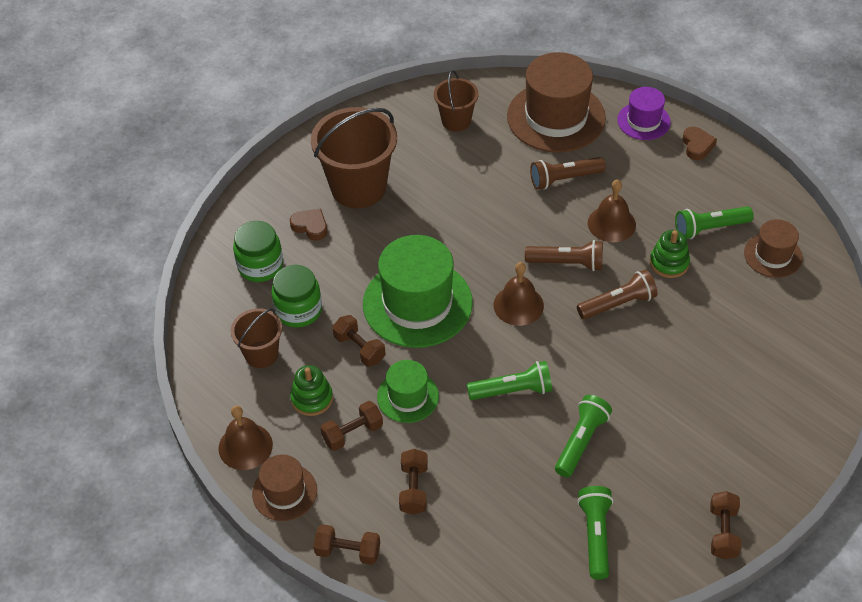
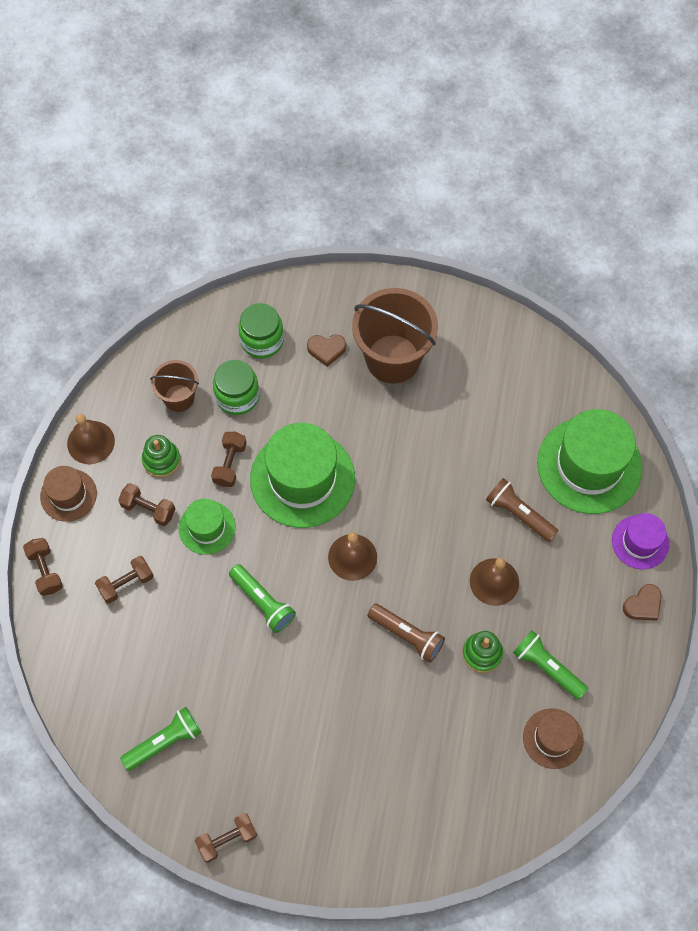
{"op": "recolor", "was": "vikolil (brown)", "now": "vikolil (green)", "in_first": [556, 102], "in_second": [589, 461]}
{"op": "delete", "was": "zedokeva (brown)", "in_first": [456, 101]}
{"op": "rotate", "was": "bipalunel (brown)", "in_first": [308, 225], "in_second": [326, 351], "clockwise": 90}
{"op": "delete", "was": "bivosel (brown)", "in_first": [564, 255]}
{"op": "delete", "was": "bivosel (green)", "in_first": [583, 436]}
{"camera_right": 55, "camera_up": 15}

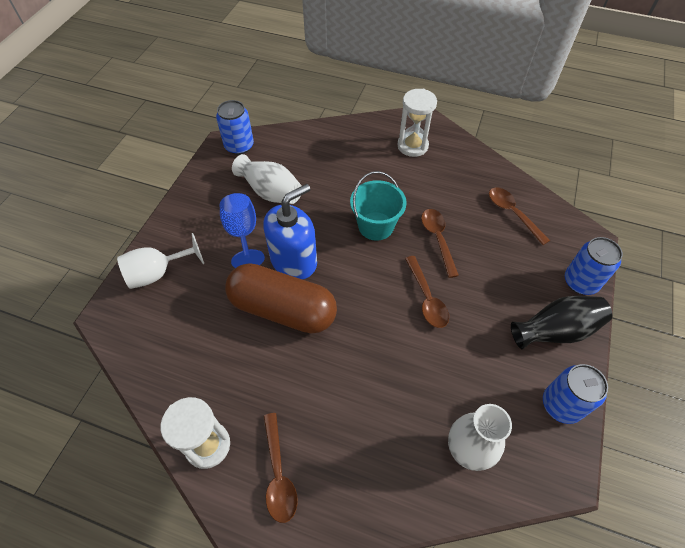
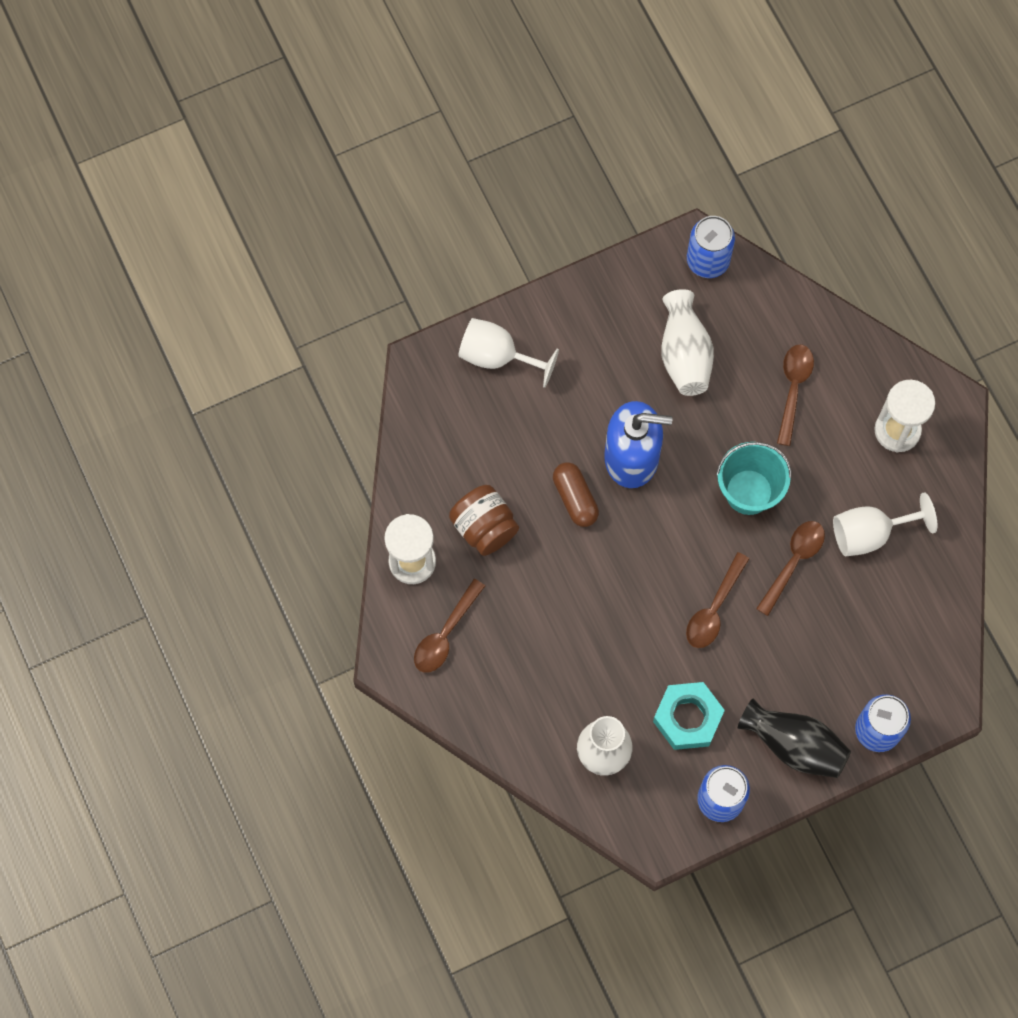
{"op": "move", "was": "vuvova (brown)", "in_first": [519, 216], "in_second": [795, 395]}
{"op": "delete", "was": "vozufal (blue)", "in_first": [242, 230]}
{"op": "resize", "was": "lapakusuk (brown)", "in_first": [281, 298], "in_second": [576, 494], "ratio": 0.51}
{"op": "insert", "now": "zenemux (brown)", "in_second": [484, 520]}
{"op": "insert", "now": "vozufal (white)", "in_second": [885, 524]}
{"op": "insert", "now": "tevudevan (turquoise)", "in_second": [689, 716]}
{"camera_right": 45, "camera_up": 15}

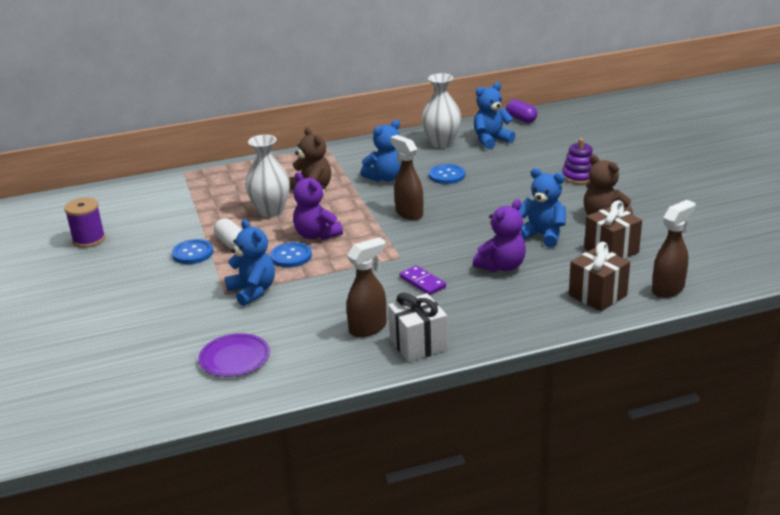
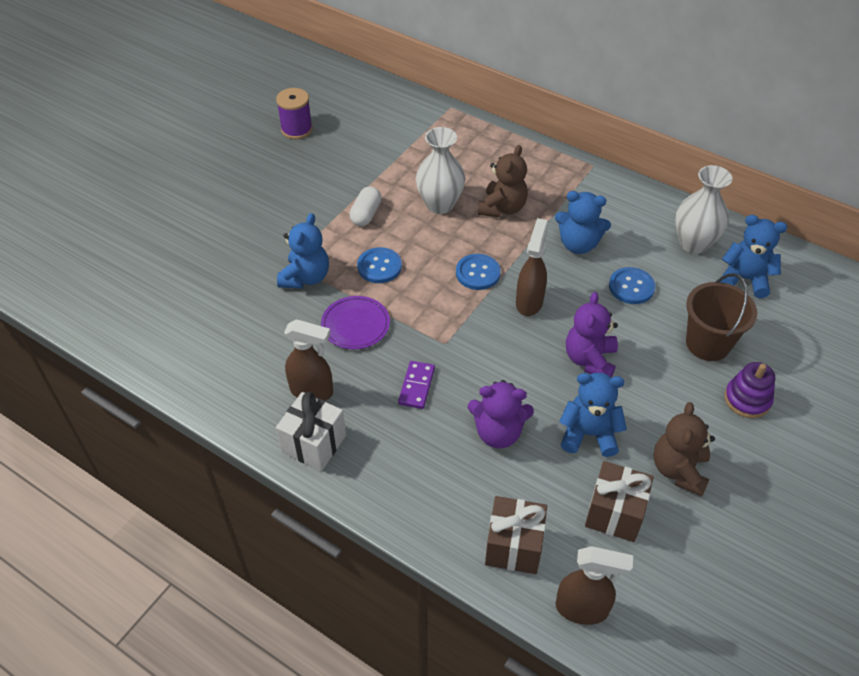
{"op": "delete", "was": "lapakusuk (purple)", "in_first": [521, 111]}
{"op": "rotate", "was": "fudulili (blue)", "in_first": [542, 208], "in_second": [593, 415], "clockwise": -75}
{"op": "move", "was": "fudulili (purple)", "in_first": [318, 206], "in_second": [592, 335]}
{"op": "move", "was": "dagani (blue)", "in_first": [192, 251], "in_second": [478, 272]}
{"op": "move", "was": "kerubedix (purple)", "in_first": [234, 355], "in_second": [355, 322]}
{"op": "insert", "now": "zedokeva (brown)", "in_second": [721, 317]}
{"camera_right": 50, "camera_up": 20}

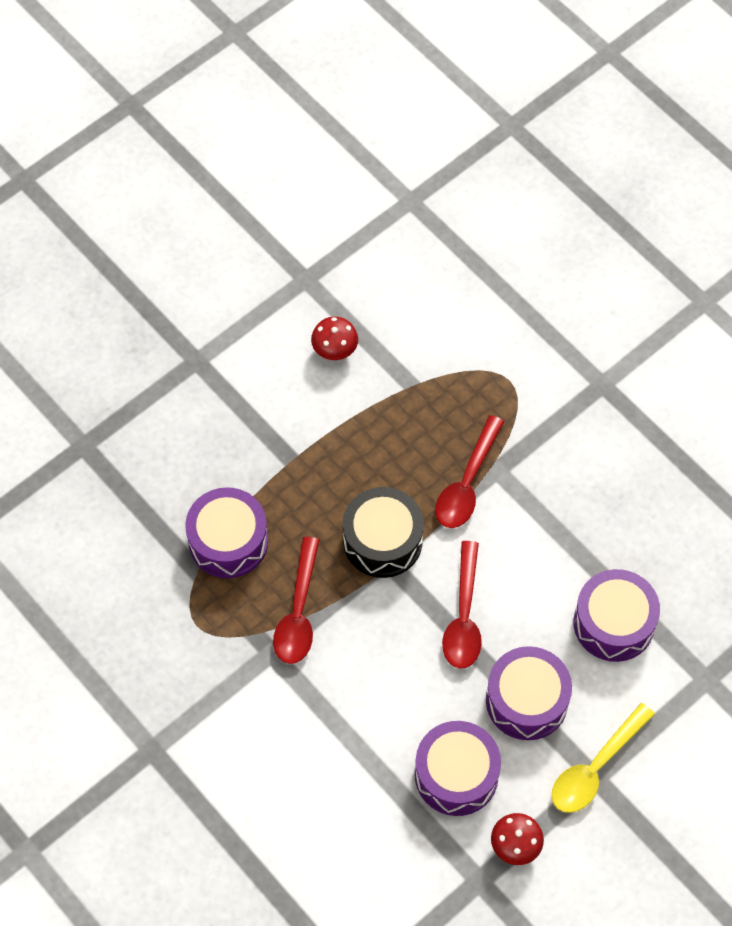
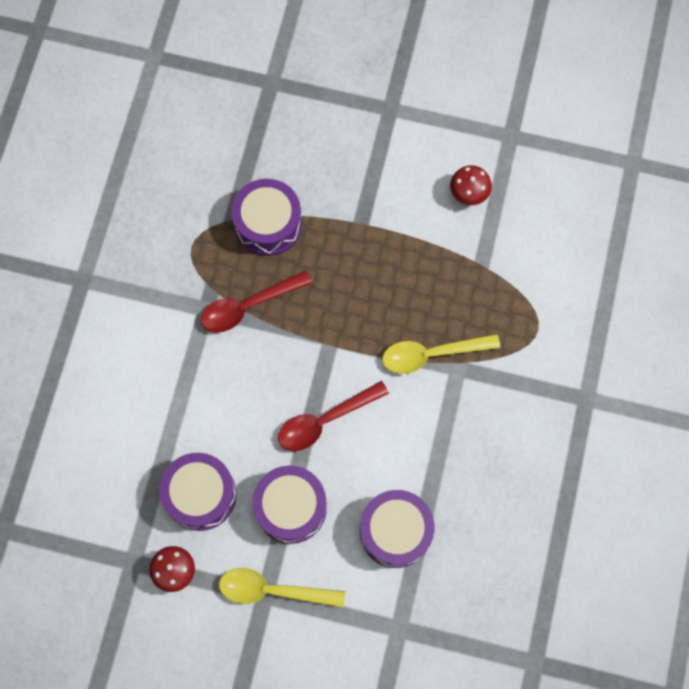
{"op": "recolor", "was": "vuvova (red)", "now": "vuvova (yellow)", "in_first": [469, 471], "in_second": [441, 354]}
{"op": "delete", "was": "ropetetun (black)", "in_first": [383, 532]}
{"camera_right": 55, "camera_up": 10}

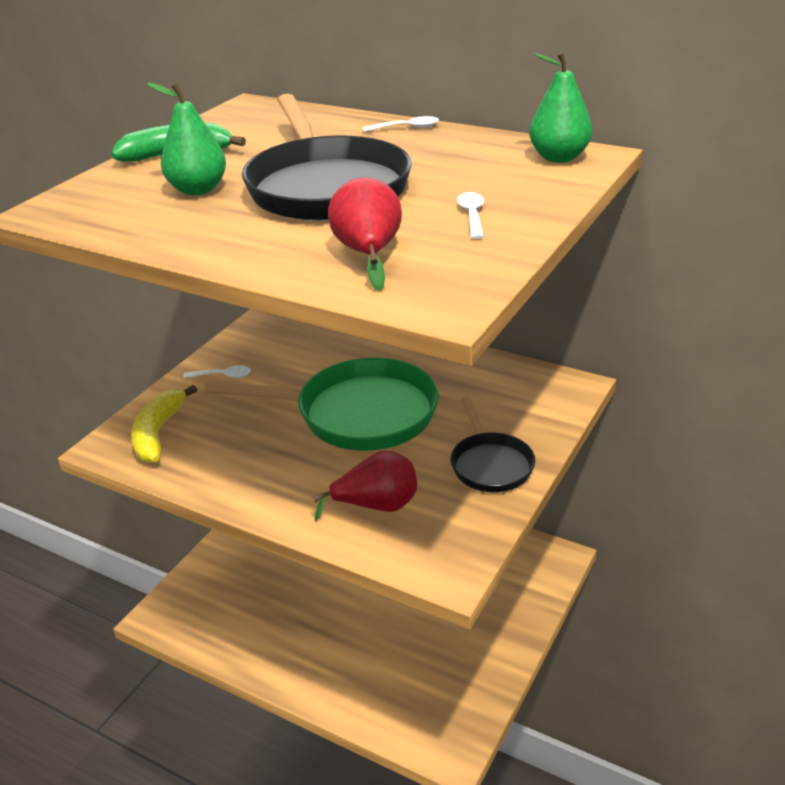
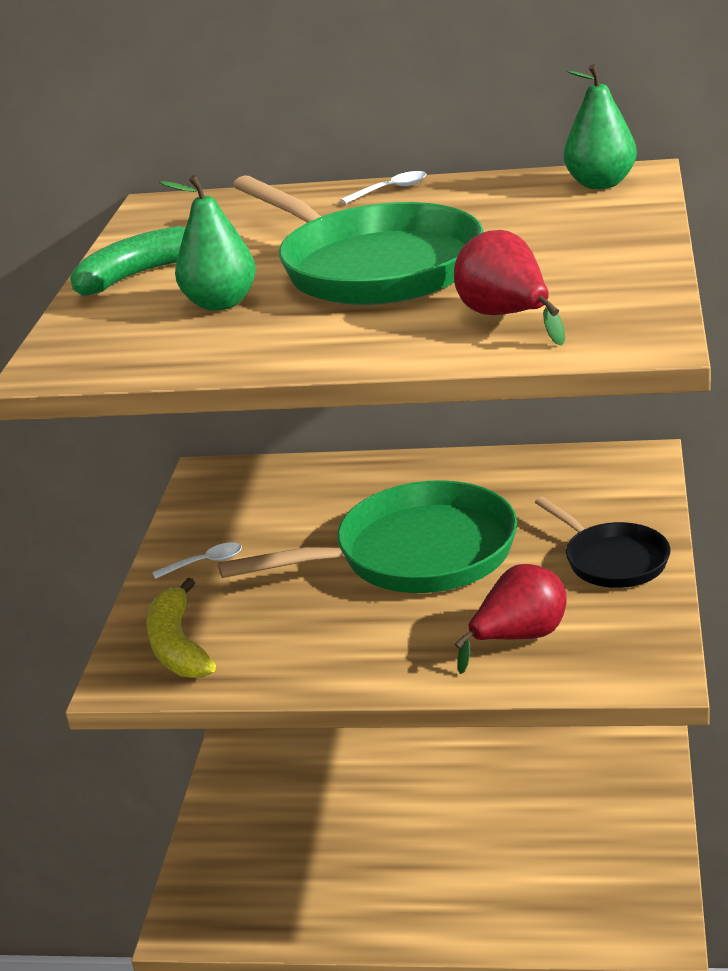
{"op": "recolor", "was": "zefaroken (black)", "now": "zefaroken (green)", "in_first": [327, 157], "in_second": [358, 240]}
{"op": "delete", "was": "vuvova (white)", "in_first": [470, 215]}
{"camera_right": -20, "camera_up": -5}

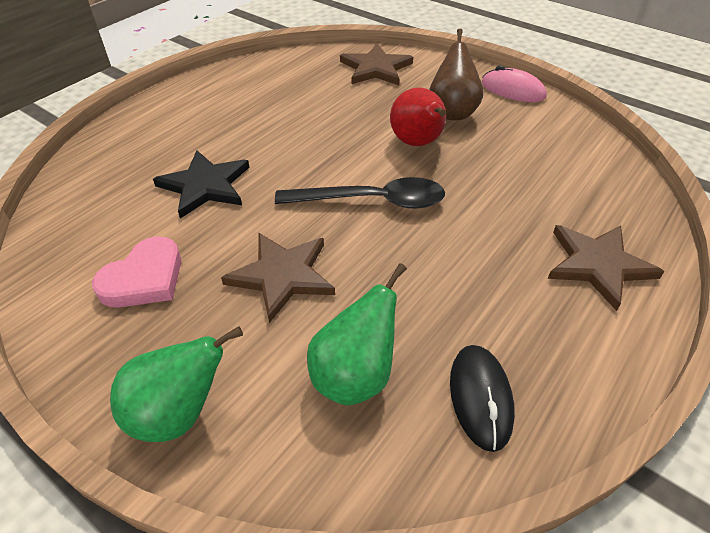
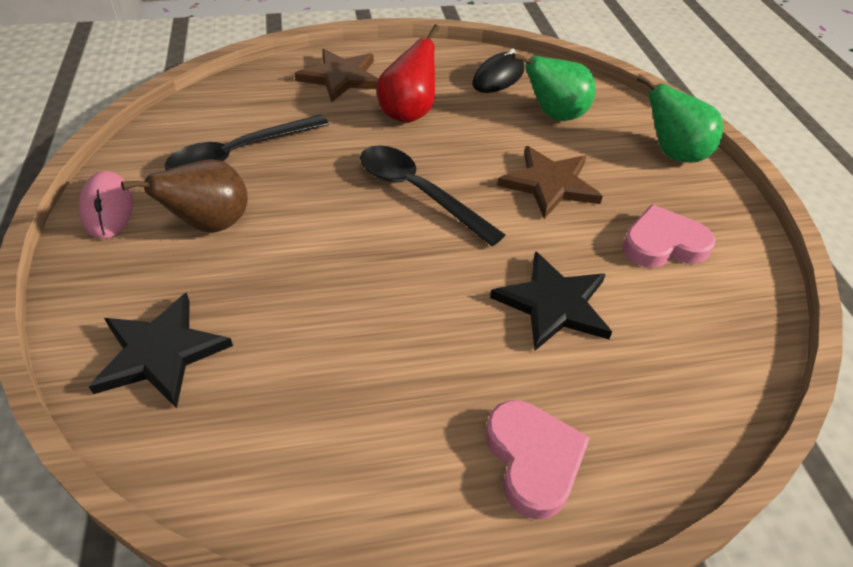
{"op": "recolor", "was": "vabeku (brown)", "now": "vabeku (black)", "in_first": [376, 64], "in_second": [161, 350]}
{"op": "move", "was": "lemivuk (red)", "in_first": [418, 116], "in_second": [408, 73]}
{"op": "insert", "now": "vuvova (black)", "in_second": [247, 142]}
{"op": "insert", "now": "bipalunel (pink)", "in_second": [537, 459]}
{"camera_right": -140, "camera_up": 0}

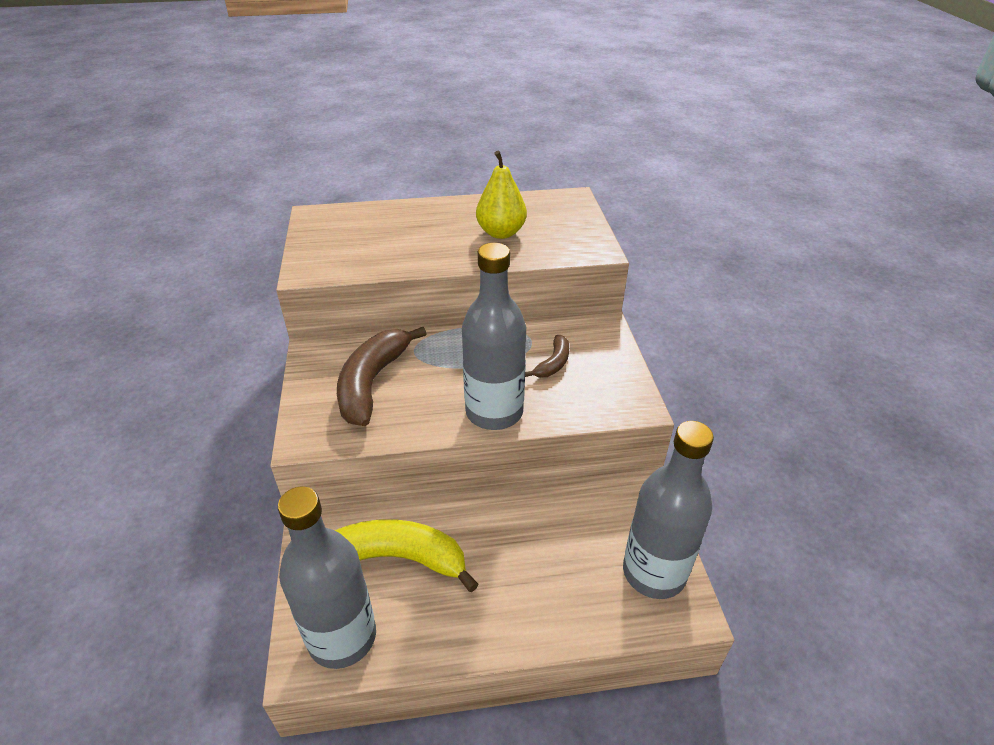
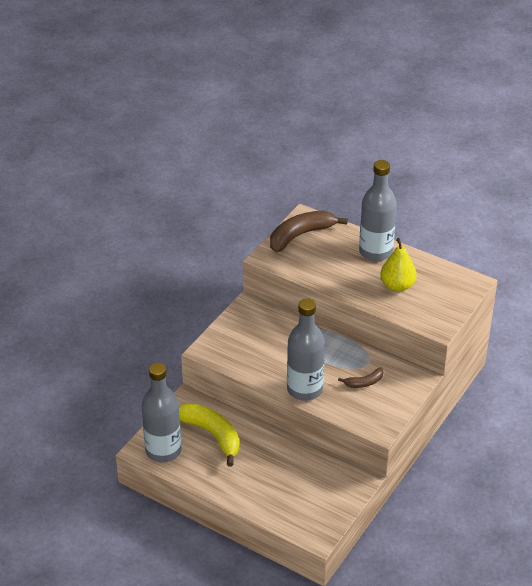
{"op": "move", "was": "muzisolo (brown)", "in_first": [382, 376], "in_second": [309, 232]}
{"op": "move", "was": "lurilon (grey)", "in_first": [668, 510], "in_second": [378, 210]}
{"camera_right": 40, "camera_up": 0}

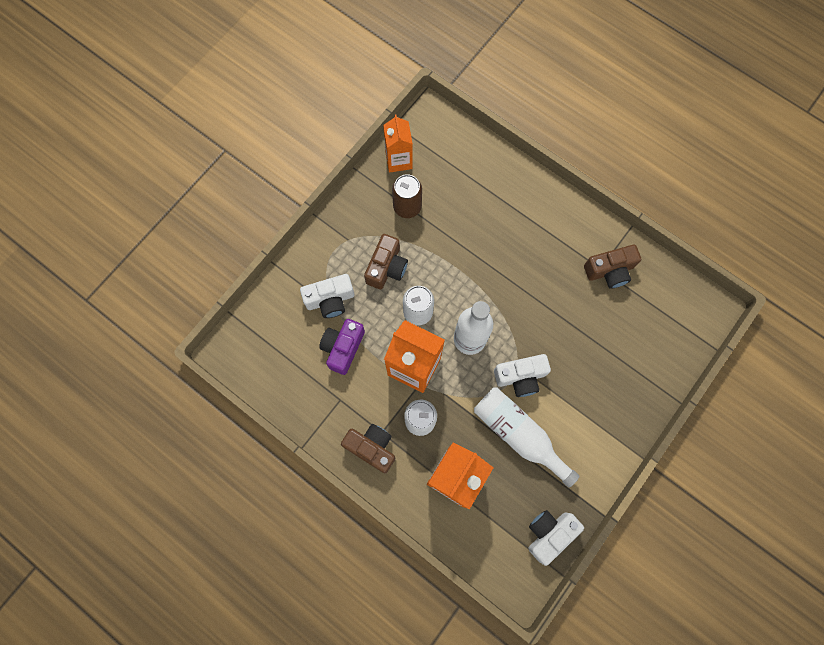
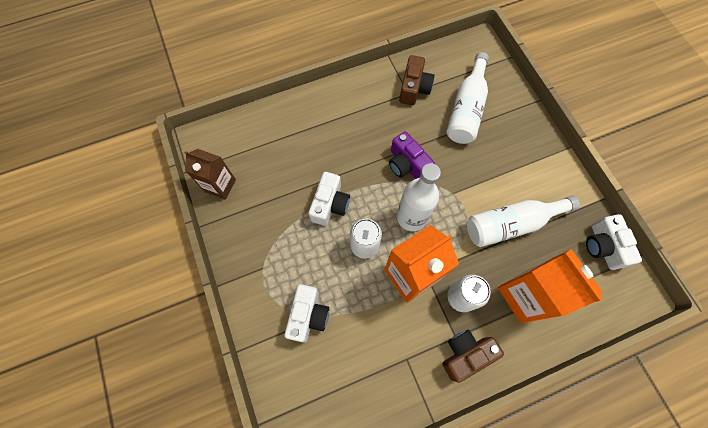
{"op": "recolor", "was": "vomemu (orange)", "now": "vomemu (brown)", "in_first": [398, 143], "in_second": [210, 174]}
{"op": "delete", "was": "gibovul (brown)", "in_first": [407, 196]}
{"op": "delete", "was": "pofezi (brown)", "in_first": [386, 261]}
{"op": "move", "was": "pofezi (purple)", "in_first": [342, 347], "in_second": [412, 155]}
{"op": "move", "was": "pofezi (white)", "in_first": [522, 375], "in_second": [329, 199]}
{"op": "insert", "now": "lurilon (white)", "in_second": [468, 98]}
{"camera_right": -60, "camera_up": -5}

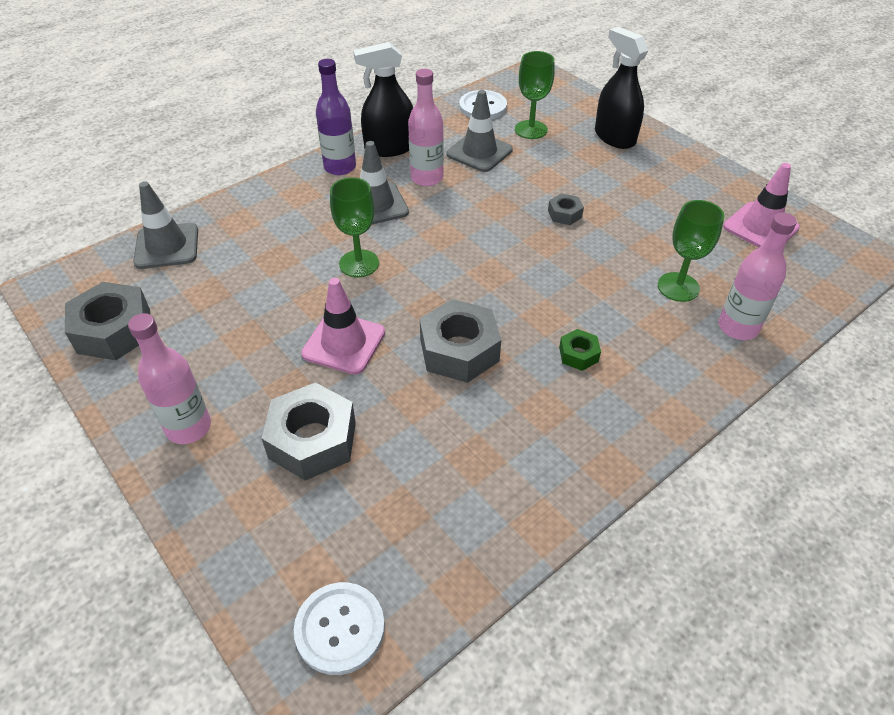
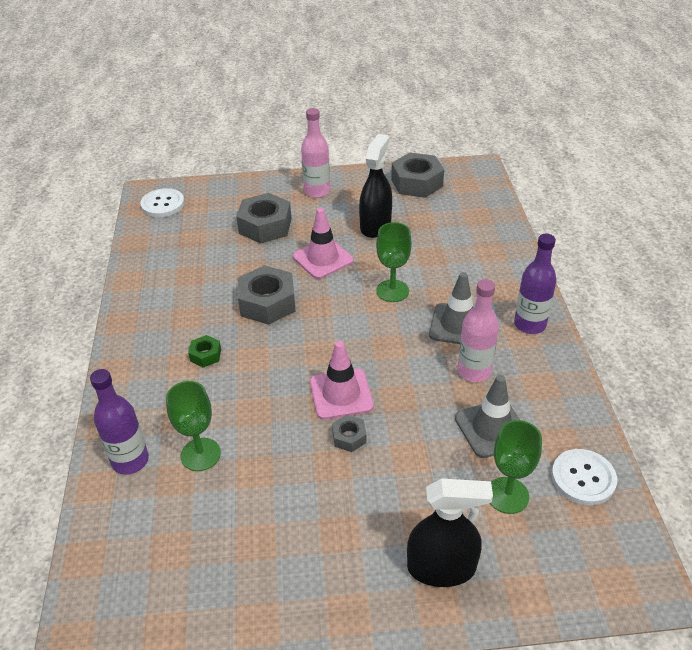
{"op": "move", "was": "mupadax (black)", "in_first": [383, 99], "in_second": [375, 186]}
{"op": "move", "was": "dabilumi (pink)", "in_first": [761, 205], "in_second": [342, 380]}
{"op": "delete", "was": "dabilumi (grey)", "in_first": [165, 225]}
{"op": "recolor", "was": "lurilon (pink)", "now": "lurilon (purple)", "in_first": [758, 276], "in_second": [119, 422]}
{"camera_right": 125, "camera_up": -5}

